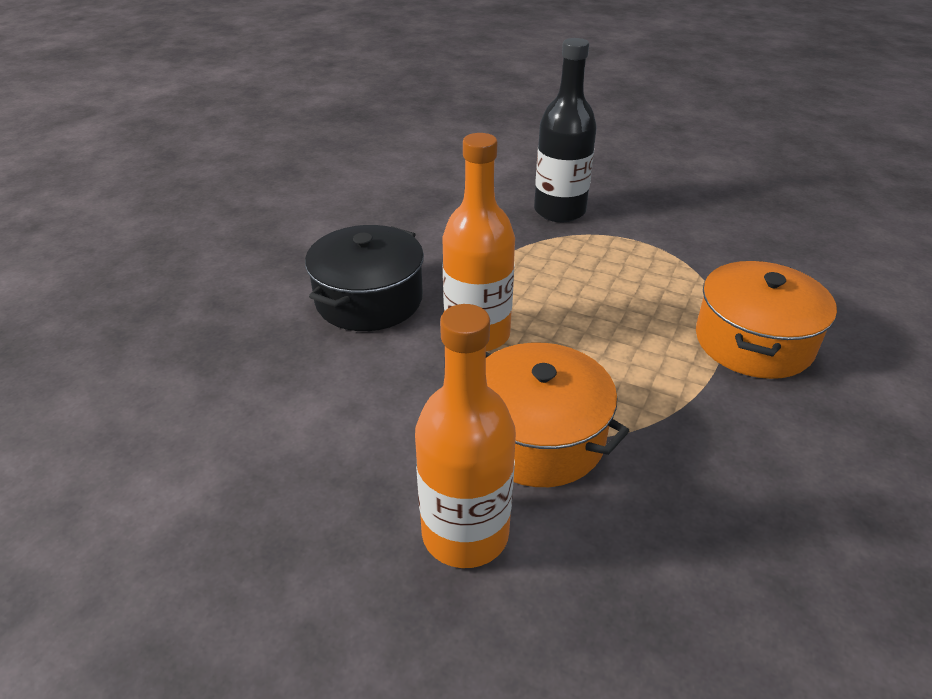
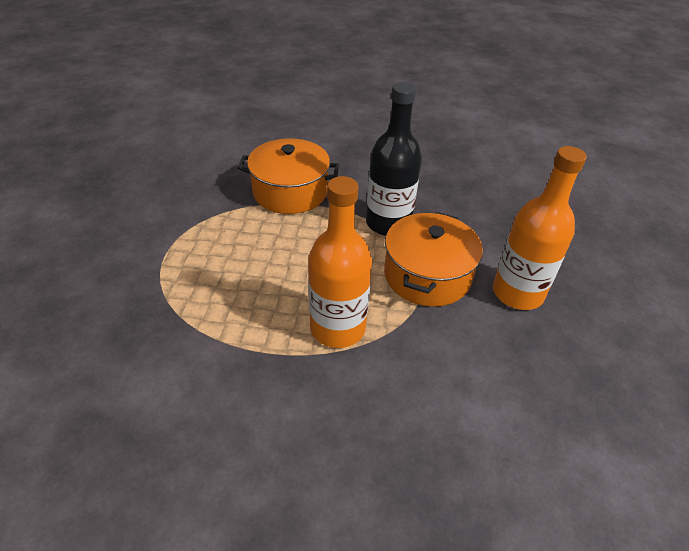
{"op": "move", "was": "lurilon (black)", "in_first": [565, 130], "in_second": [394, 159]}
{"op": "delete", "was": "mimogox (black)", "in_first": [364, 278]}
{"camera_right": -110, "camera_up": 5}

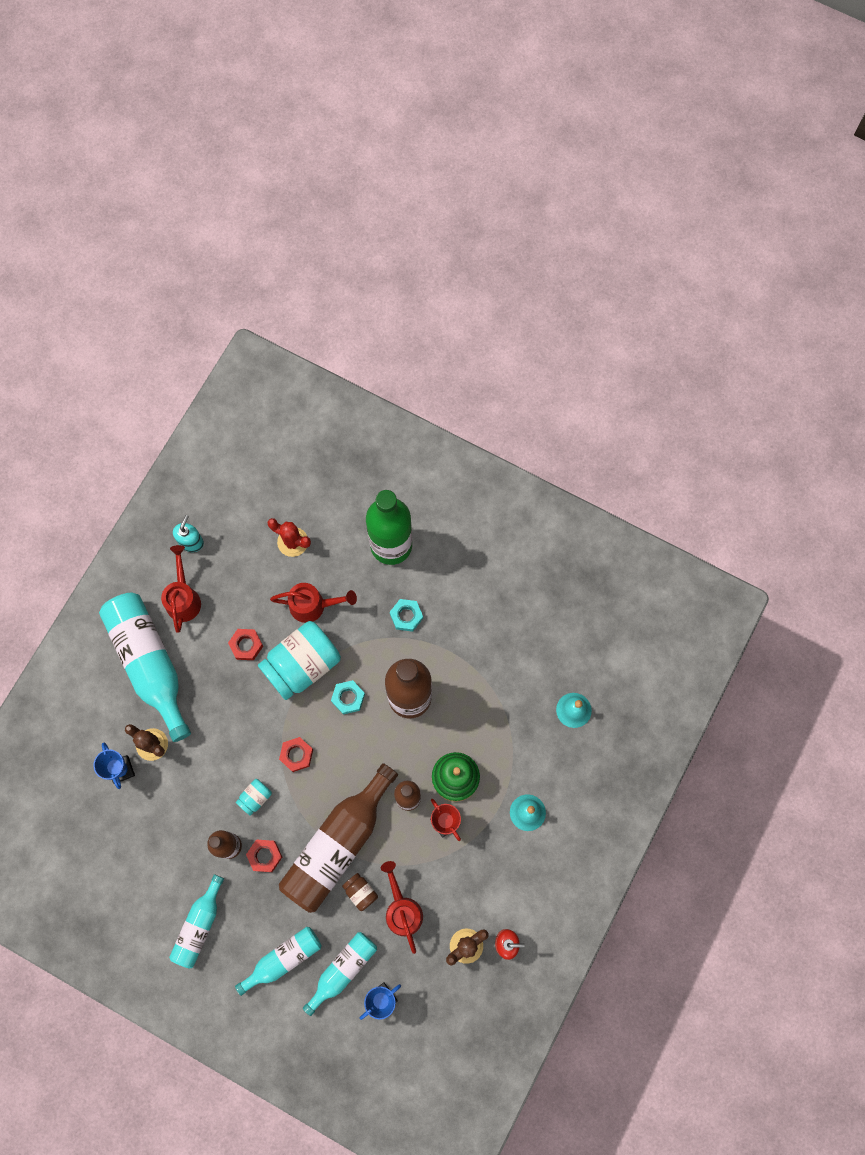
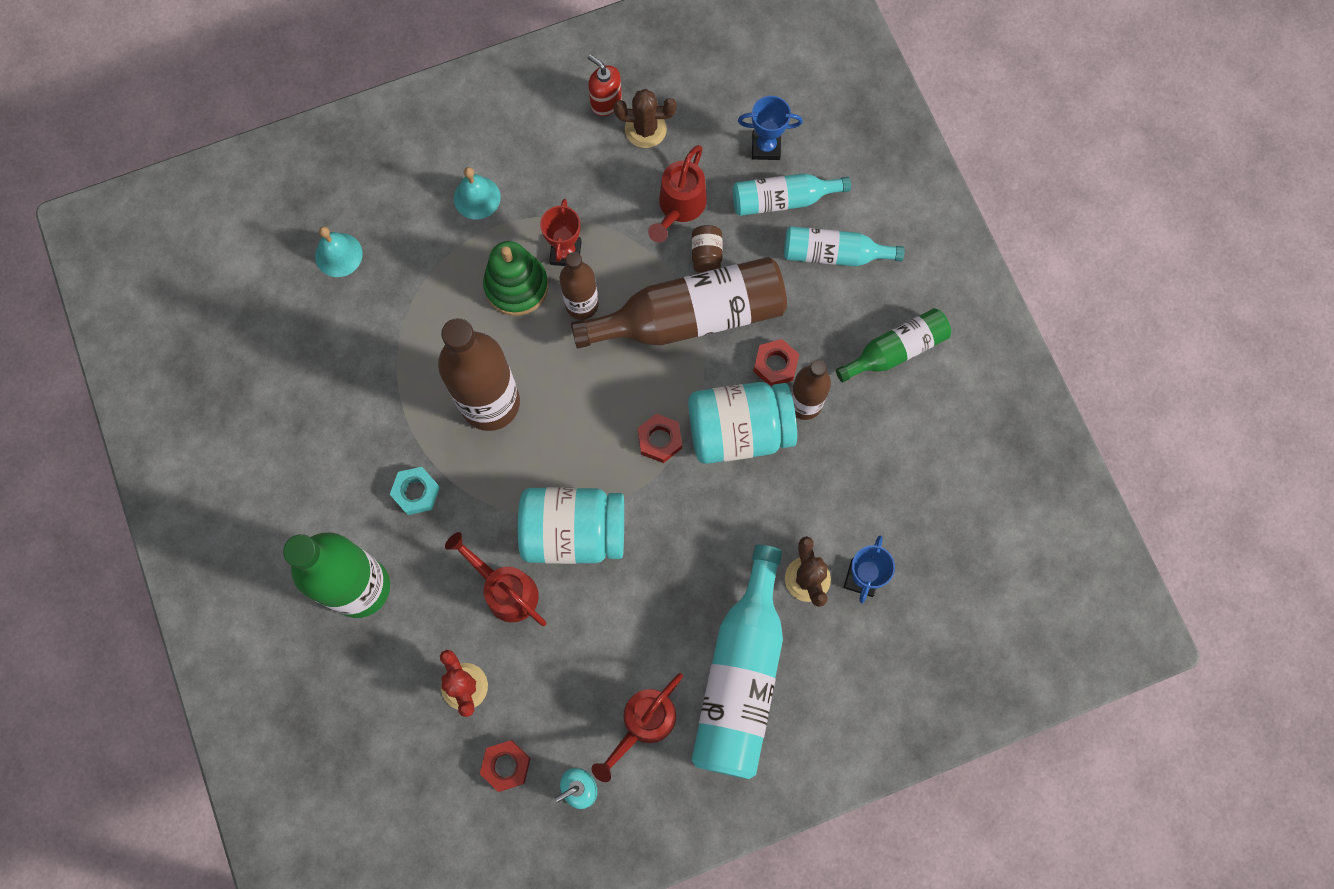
{"op": "move", "was": "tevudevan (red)", "in_first": [245, 644], "in_second": [505, 766]}
{"op": "delete", "was": "tevudevan (turquoise)", "in_first": [348, 697]}
{"op": "resize", "was": "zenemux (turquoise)", "in_first": [254, 797], "in_second": [742, 423], "ratio": 2.29}
{"op": "recolor", "was": "lurilon (turquoise)", "now": "lurilon (green)", "in_first": [196, 921], "in_second": [893, 345]}
{"camera_right": -140, "camera_up": 0}

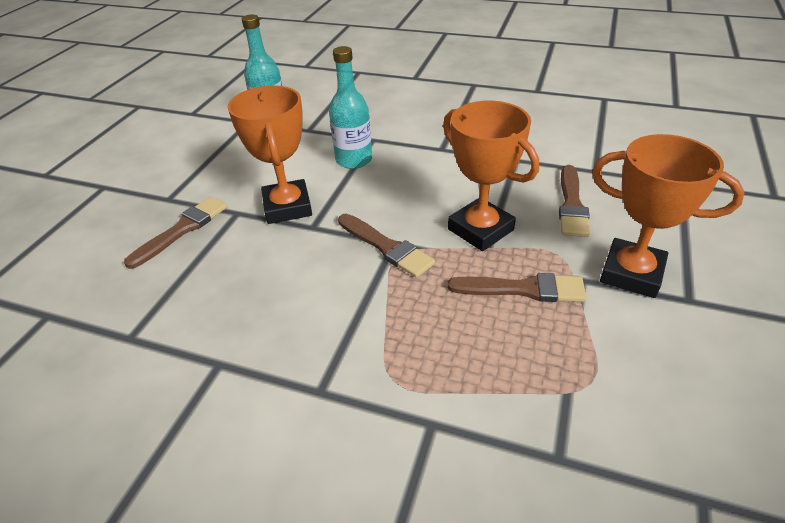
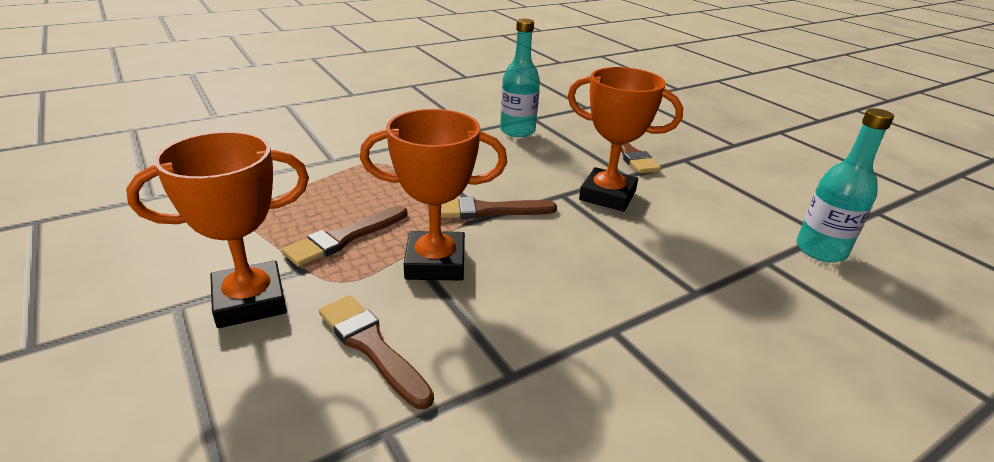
{"op": "move", "was": "lurilon (turquoise)", "in_first": [350, 107], "in_second": [520, 78]}
{"camera_right": 125, "camera_up": -10}

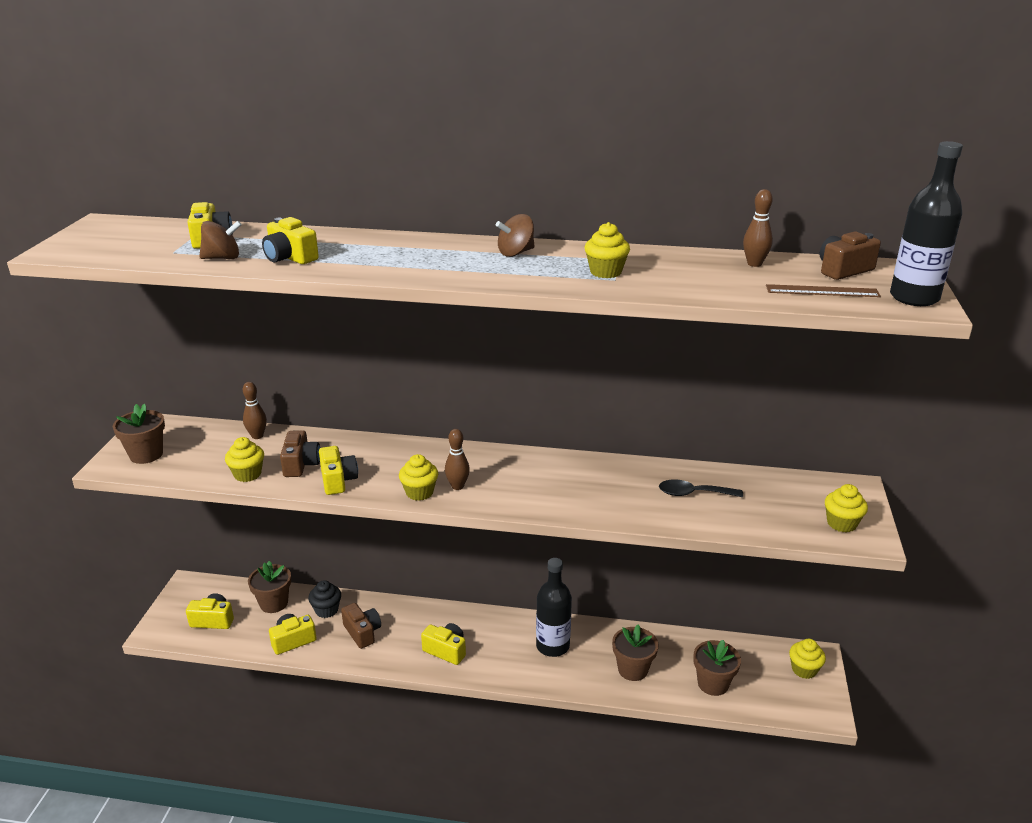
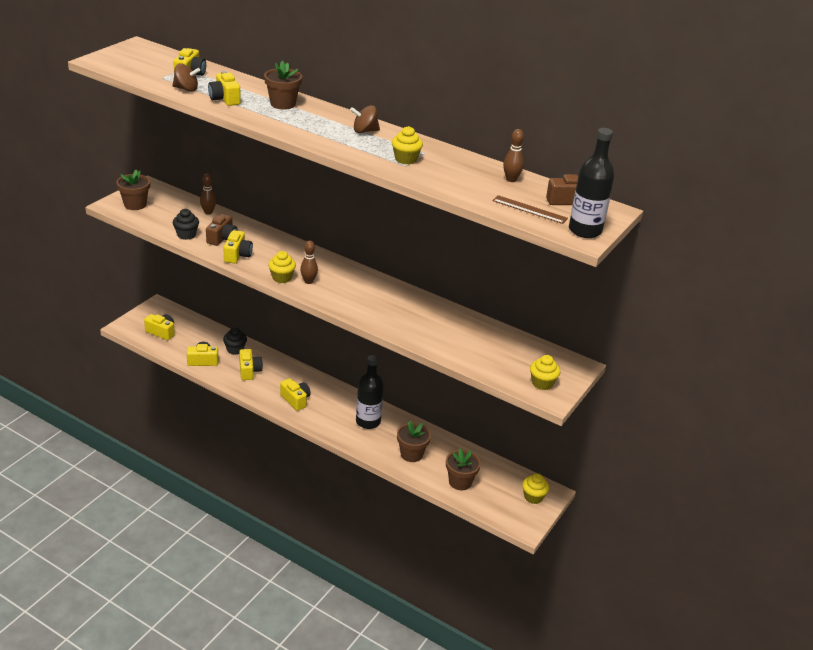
{"op": "recolor", "was": "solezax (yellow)", "now": "solezax (black)", "in_first": [244, 459], "in_second": [186, 224]}
{"op": "delete", "was": "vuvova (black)", "in_first": [701, 488]}
{"op": "move", "was": "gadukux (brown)", "in_first": [269, 587], "in_second": [283, 85]}
{"op": "recolor", "was": "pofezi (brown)", "now": "pofezi (yellow)", "in_first": [361, 626], "in_second": [251, 364]}
{"camera_right": 20, "camera_up": 5}

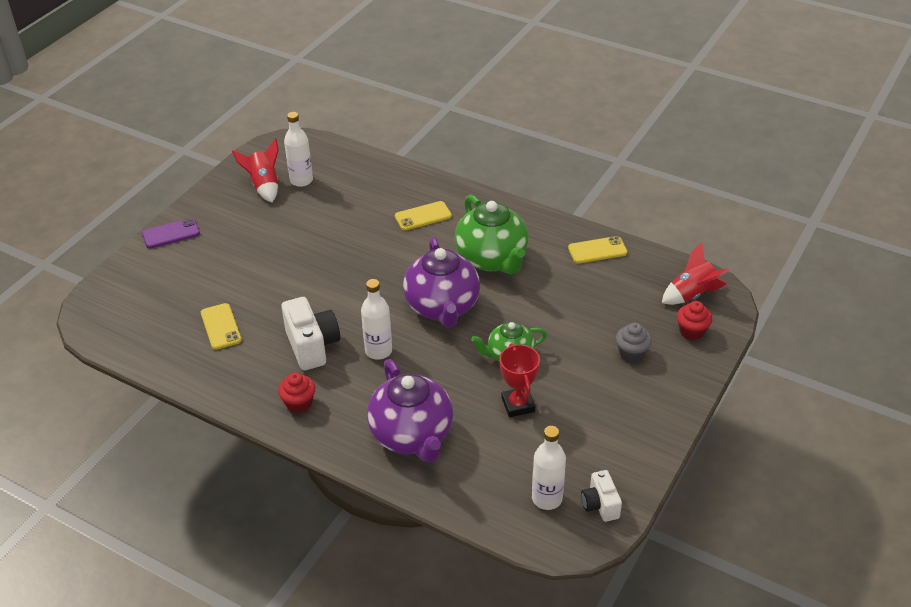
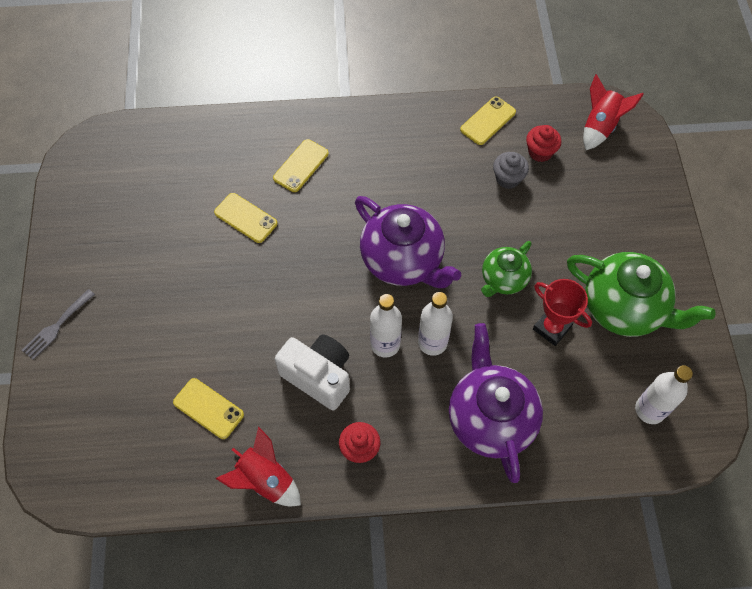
{"op": "move", "was": "lurilon (white)", "in_first": [298, 149], "in_second": [435, 324]}
{"op": "move", "was": "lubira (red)", "in_first": [255, 170], "in_second": [258, 466]}
{"op": "move", "was": "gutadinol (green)", "in_first": [491, 234], "in_second": [641, 294]}
{"op": "replace", "was": "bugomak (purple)", "now": "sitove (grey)", "in_first": [171, 233], "in_second": [58, 324]}
{"op": "move", "was": "solezax (red)", "in_first": [694, 320], "in_second": [543, 143]}
{"op": "move", "was": "solezax (grey)", "in_first": [634, 342], "in_second": [511, 170]}
{"op": "rotate", "was": "gutadinol (purple)", "in_first": [410, 411], "in_second": [496, 403], "clockwise": -135}
{"op": "delete", "was": "pofezi (white)", "in_first": [601, 496]}
{"op": "insert", "now": "bugomak (yellow)", "in_second": [246, 218]}
{"camera_right": -35, "camera_up": 20}

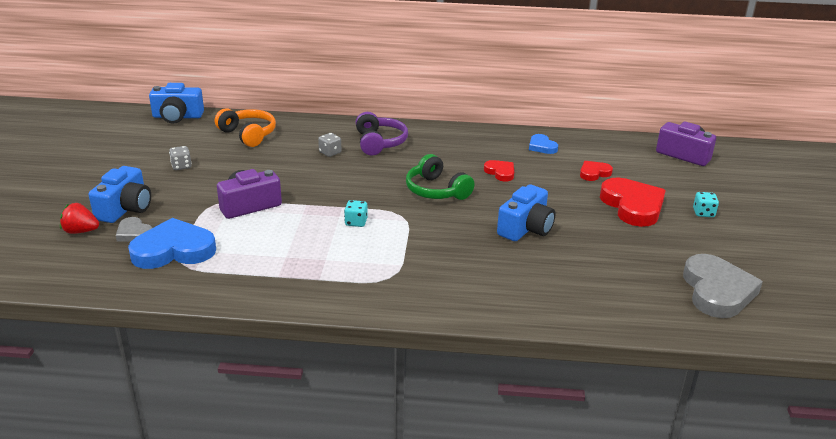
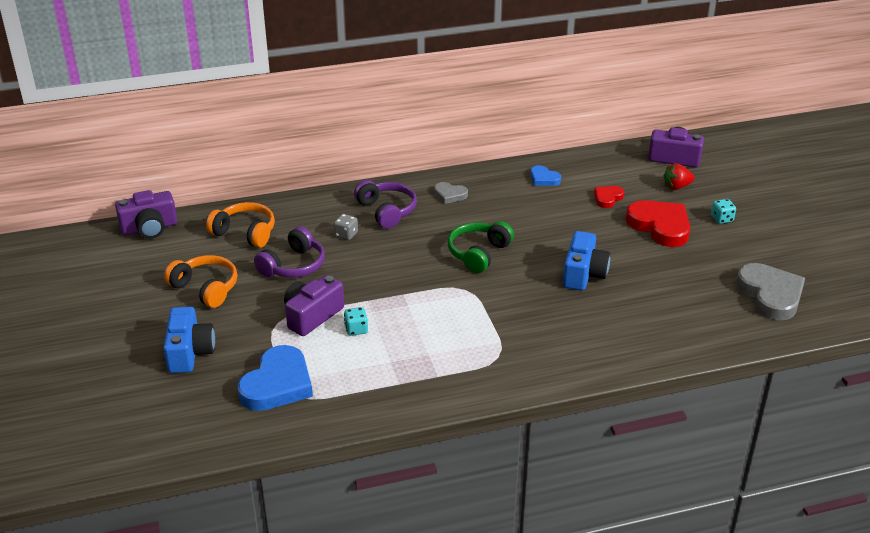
{"op": "recolor", "was": "pofezi (blue)", "now": "pofezi (purple)", "in_first": [176, 103], "in_second": [146, 214]}
{"op": "replace", "was": "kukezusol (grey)", "now": "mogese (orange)", "in_first": [180, 158], "in_second": [200, 281]}
{"op": "rotate", "was": "mogese (green)", "in_first": [440, 177], "in_second": [480, 247], "clockwise": 90}
{"op": "delete", "was": "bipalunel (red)", "in_first": [499, 170]}
{"op": "move", "was": "kukezusol (turquoise)", "in_first": [356, 213], "in_second": [356, 321]}
{"op": "move", "was": "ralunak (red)", "in_first": [79, 218], "in_second": [679, 176]}
{"op": "move", "was": "bipalunel (grey)", "in_first": [134, 229], "in_second": [451, 193]}
{"op": "rotate", "was": "bipalunel (blue)", "in_first": [172, 243], "in_second": [275, 378], "clockwise": 150}
{"op": "insert", "now": "mogese (purple)", "in_second": [289, 252]}
{"camera_right": -20, "camera_up": 5}

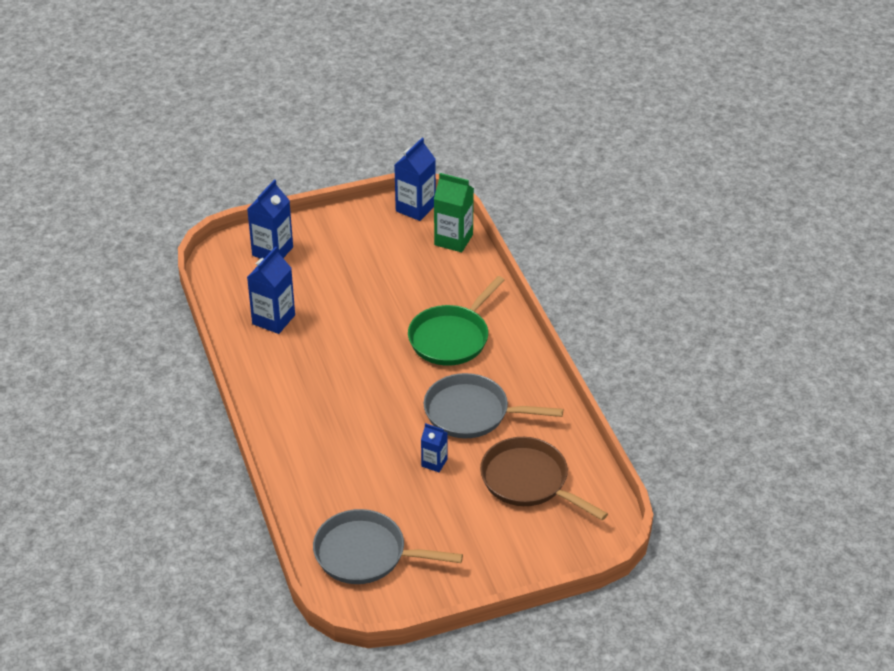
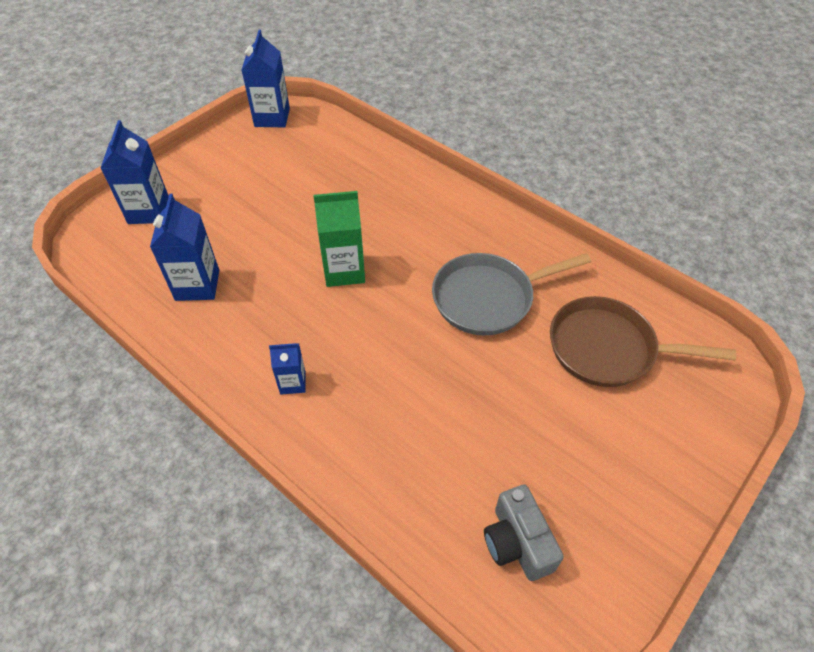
{"op": "move", "was": "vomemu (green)", "in_first": [454, 212], "in_second": [339, 239]}
{"op": "delete", "was": "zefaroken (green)", "in_first": [456, 321]}
{"op": "move", "was": "vomemu (blue)", "in_first": [434, 447], "in_second": [287, 369]}
{"op": "replace", "was": "zefaroken (grey)", "now": "pofezi (grey)", "in_first": [388, 546], "in_second": [524, 532]}
{"camera_right": -30, "camera_up": 10}

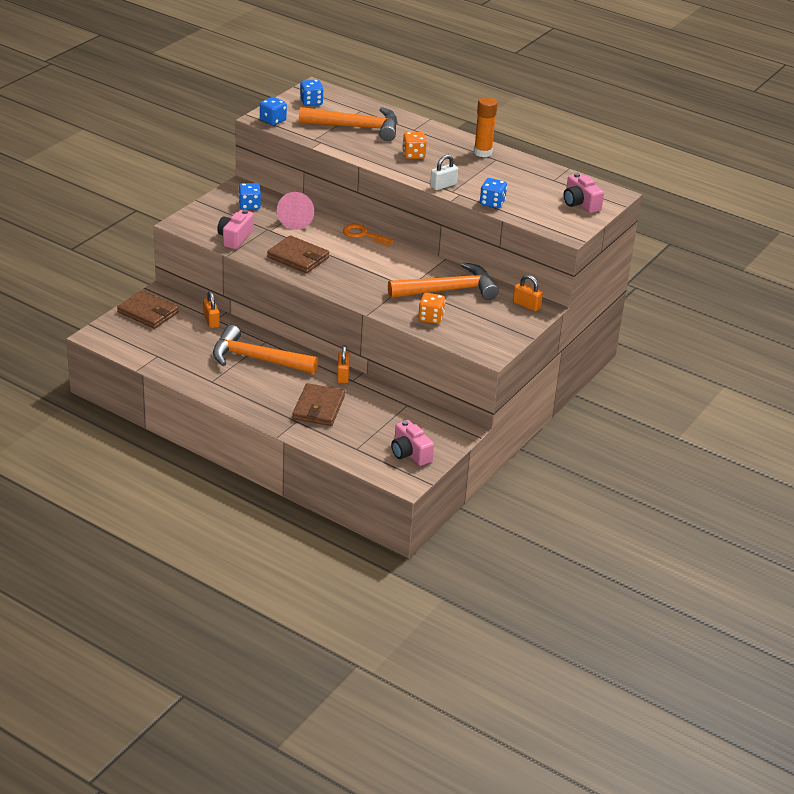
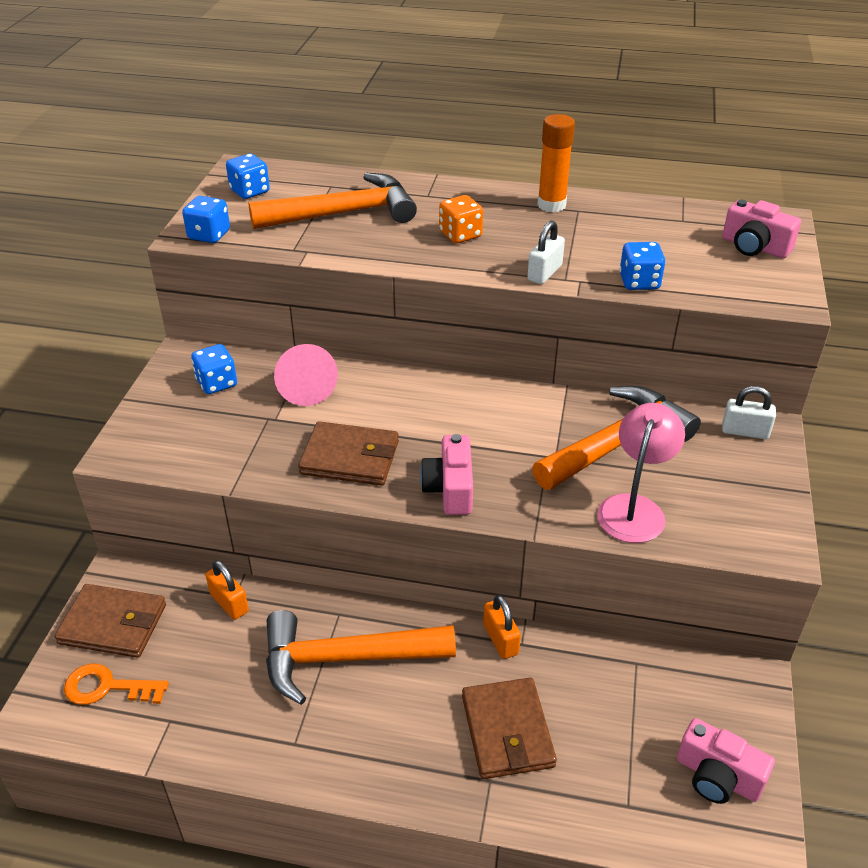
{"op": "move", "was": "pofezi (pink)", "in_first": [235, 229], "in_second": [446, 474]}
{"op": "move", "was": "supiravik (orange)", "in_first": [368, 235], "in_second": [116, 684]}
{"op": "recolor", "was": "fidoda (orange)", "now": "fidoda (white)", "in_first": [528, 293], "in_second": [749, 412]}
{"op": "replace", "was": "kukezusol (orange)", "now": "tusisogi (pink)", "in_first": [431, 308], "in_second": [641, 473]}
{"camera_right": -20, "camera_up": 5}

